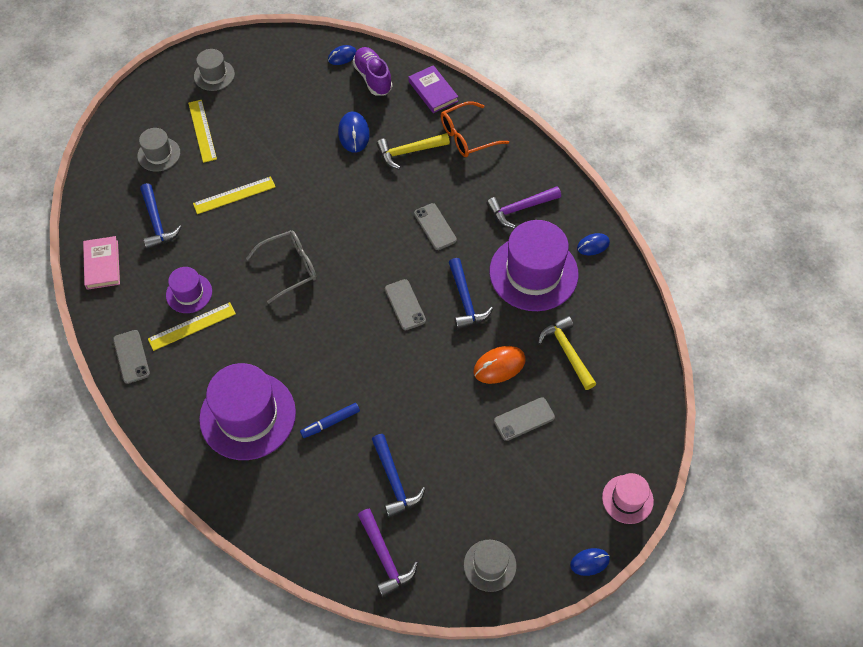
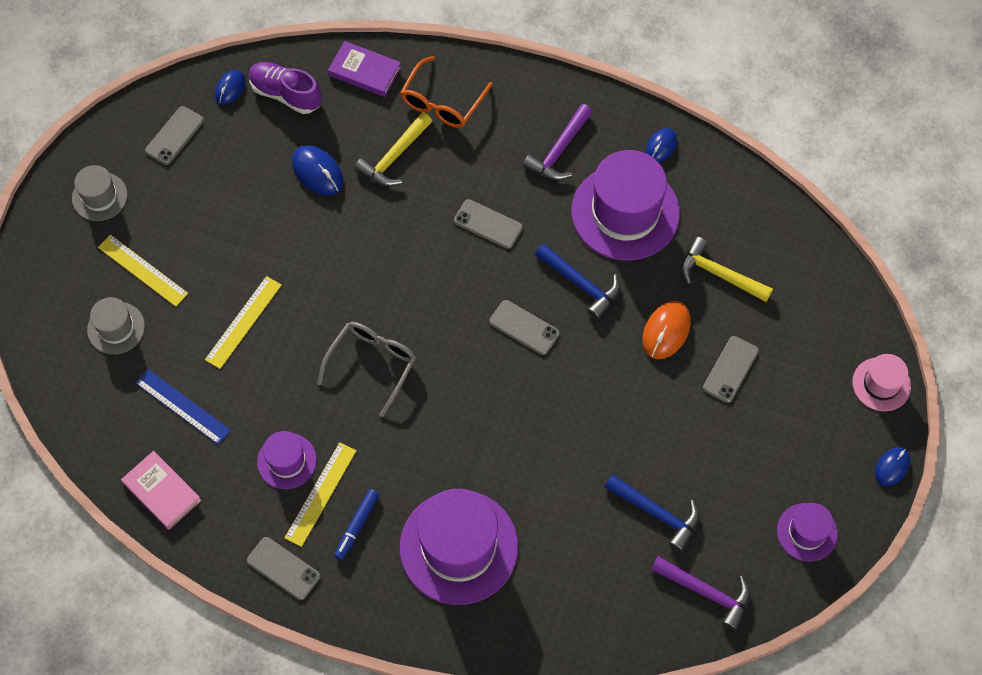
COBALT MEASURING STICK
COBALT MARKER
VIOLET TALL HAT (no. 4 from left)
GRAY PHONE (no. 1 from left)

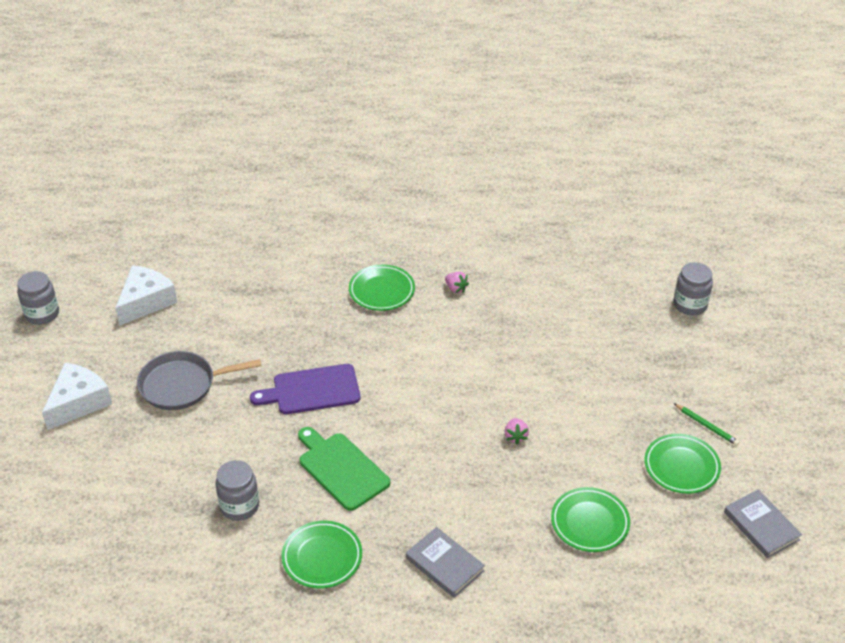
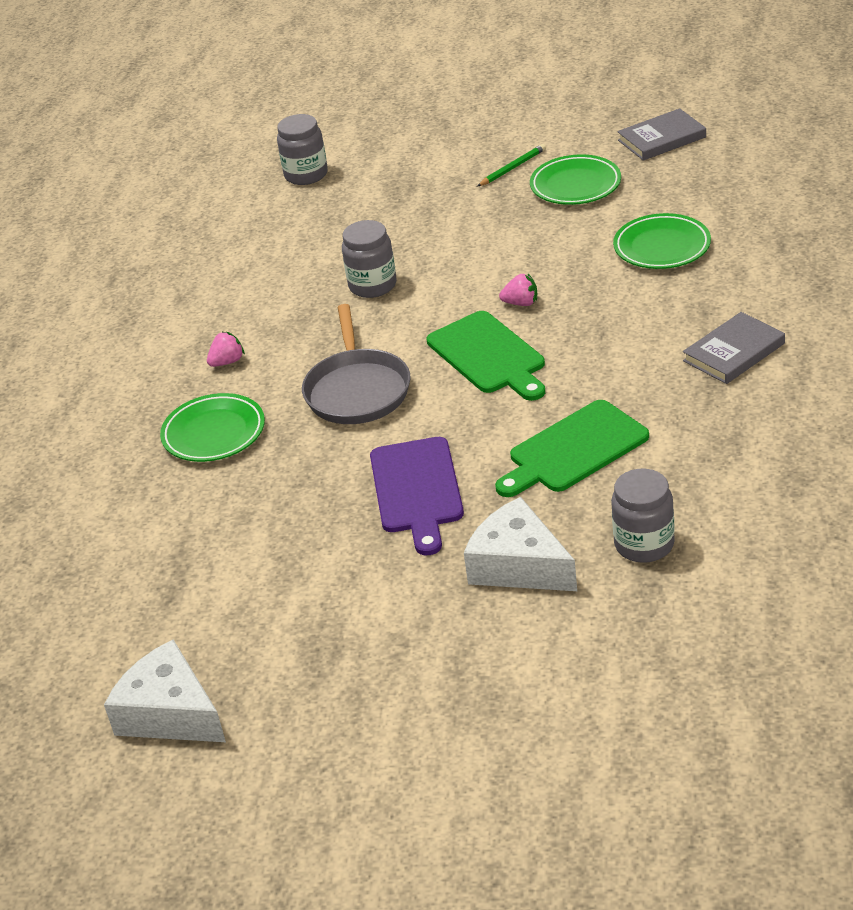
GRAY PRESERVE JAR (no. 2 from left)
GRAY FRYING PAN
SNOW-WHITE CHEESE WEDGE (no. 2 from left)
GREEN PLATE (no. 1 from left in the first image)
GREEN CUTTING BOARD (no. 1 from left)

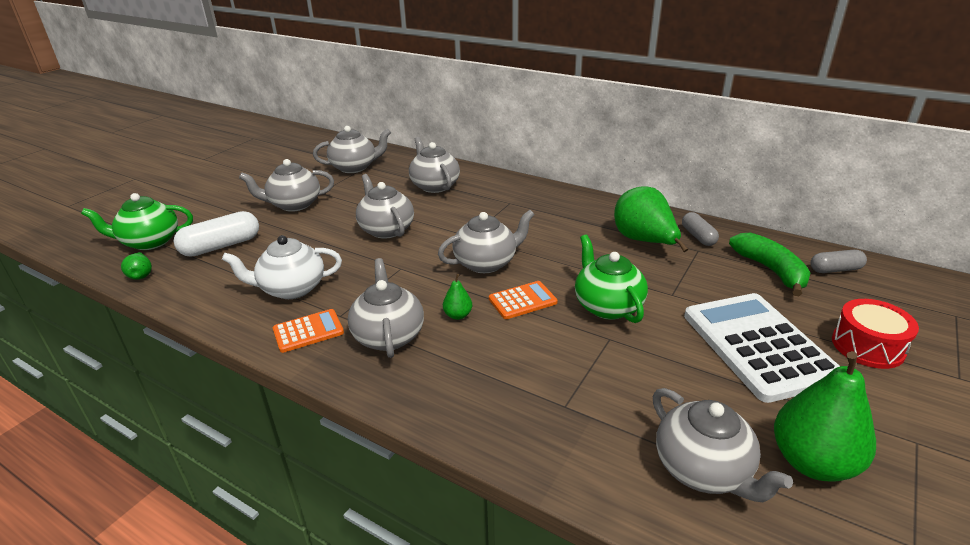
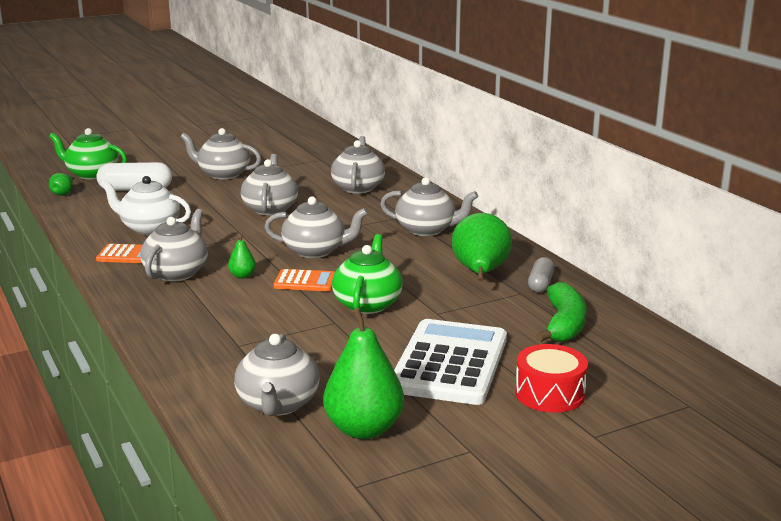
GRAY TEAPOT (no. 7 from left)
GRAY CAPSULE (no. 2 from left in the first image)

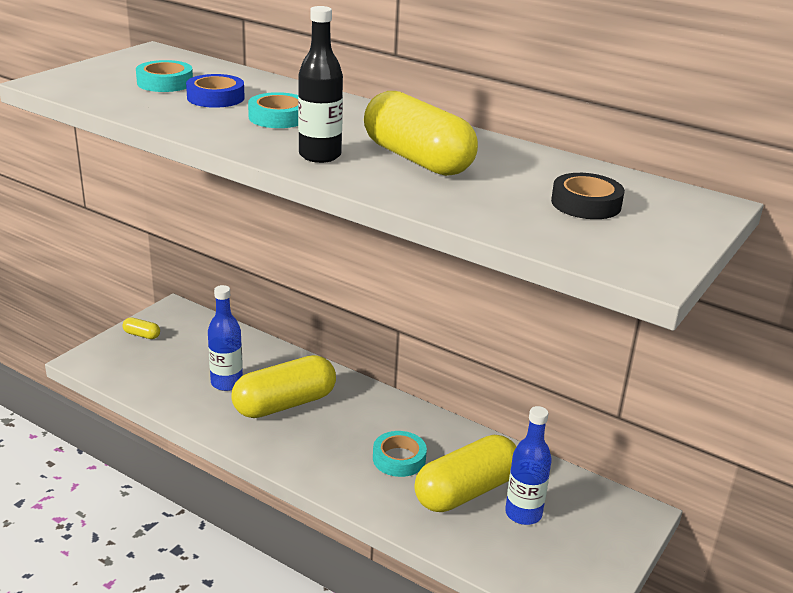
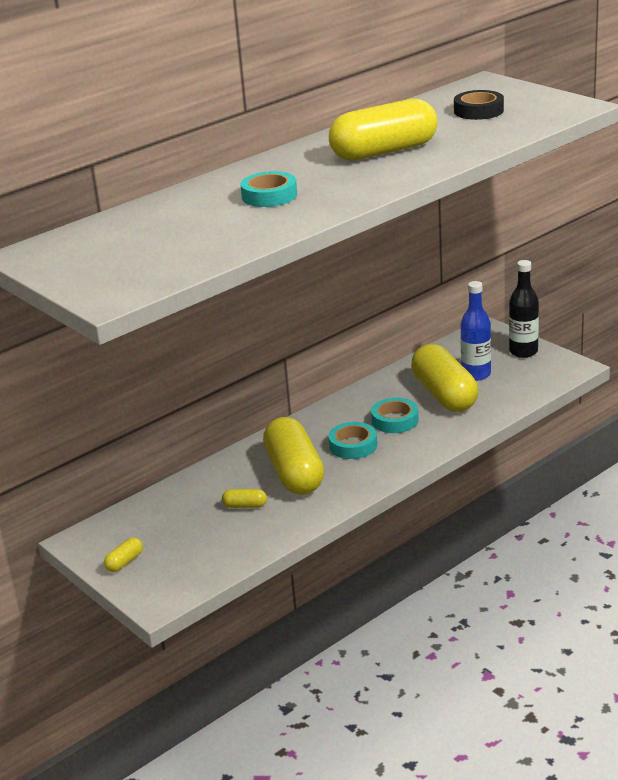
EBONY FLASK
TURQUOISE TAPE (no. 2 from left)
COBALT TAPE
GOLDEN CAPSULE (no. 2 from left)

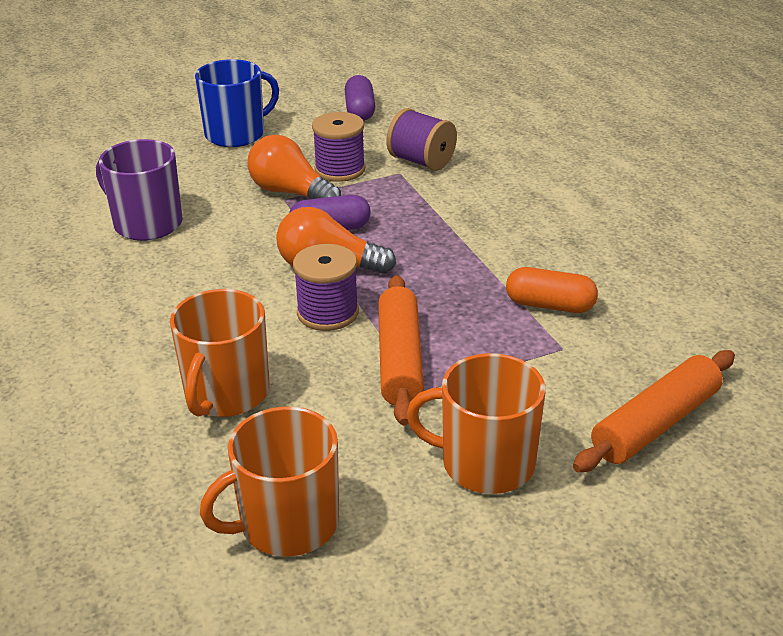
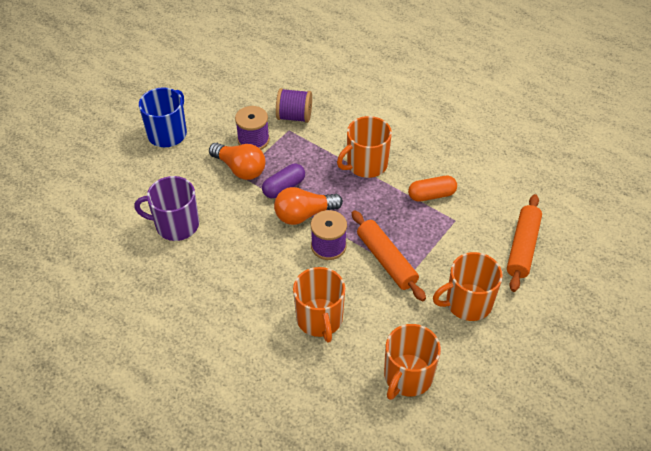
VIOLET CAPSULE (no. 2 from left in the first image)
ORANGE-COLOURED LIGHT BULB (no. 1 from left)
ORANGE-COLOURED MUG (no. 2 from left)

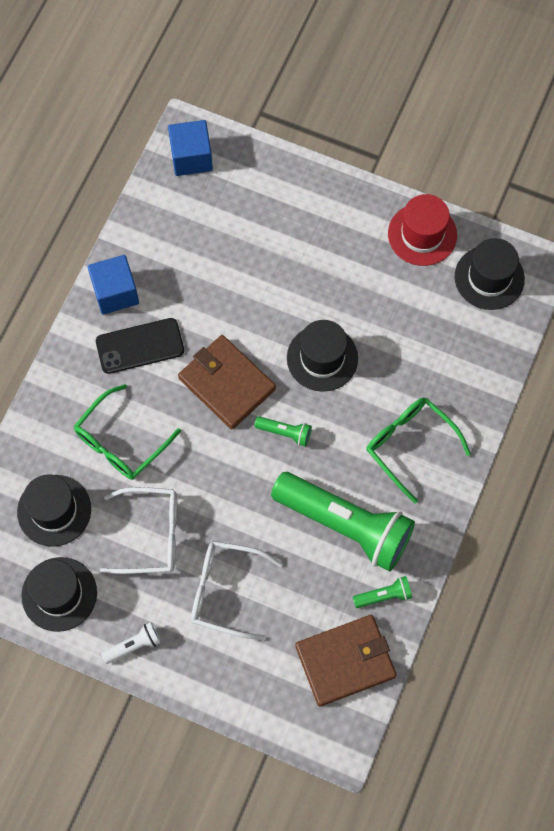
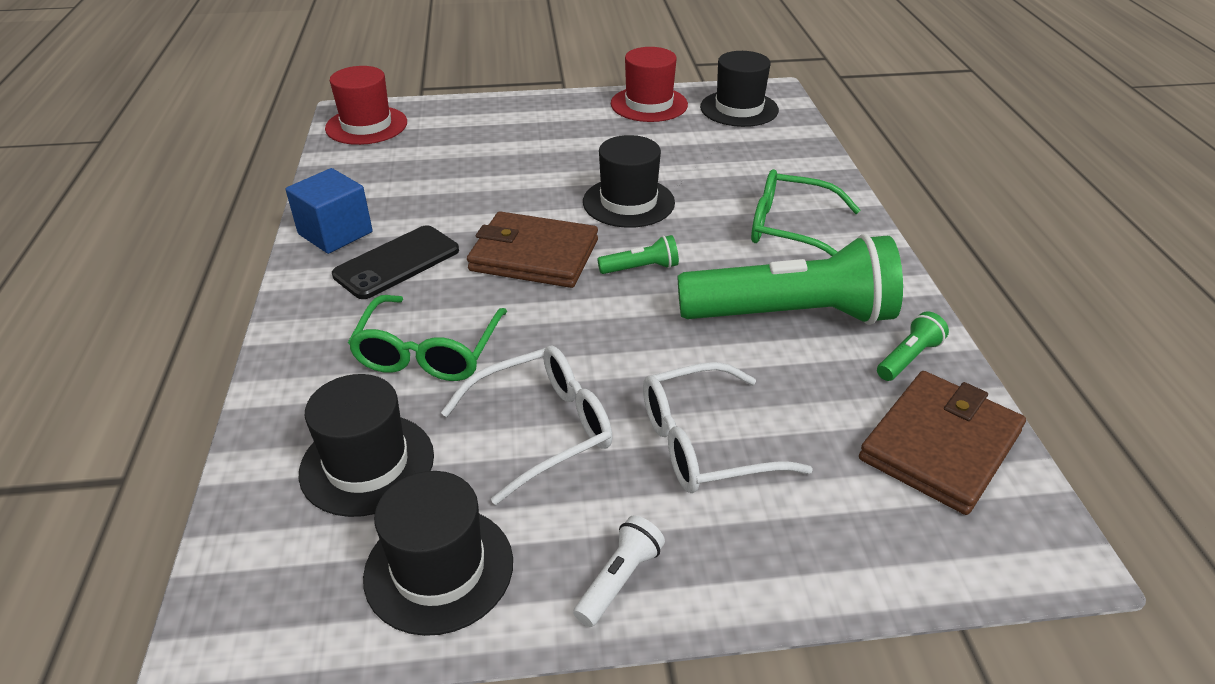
SCARLET TALL HAT (no. 1 from left)

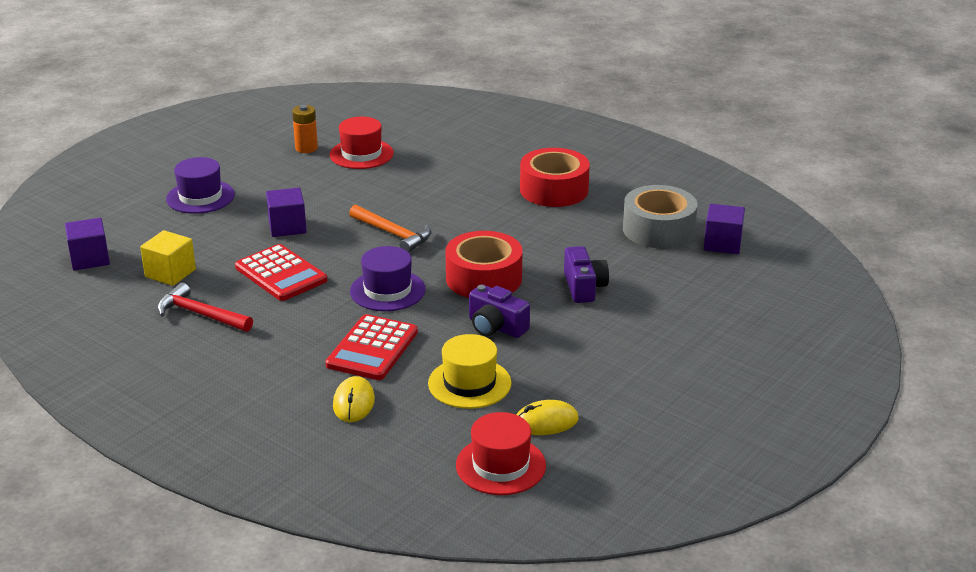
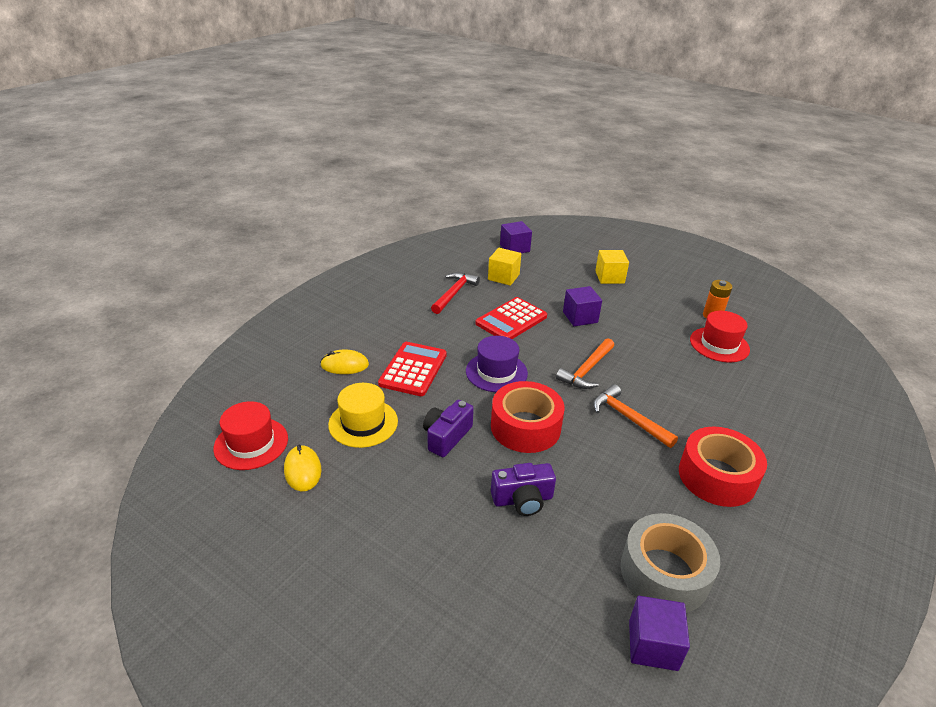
GOLDEN CUBE (no. 2 from left)
SCARLET POCKET CALCULATOR (no. 1 from left)
ORANGE-COLOURED CLAW HAMMER (no. 2 from left)

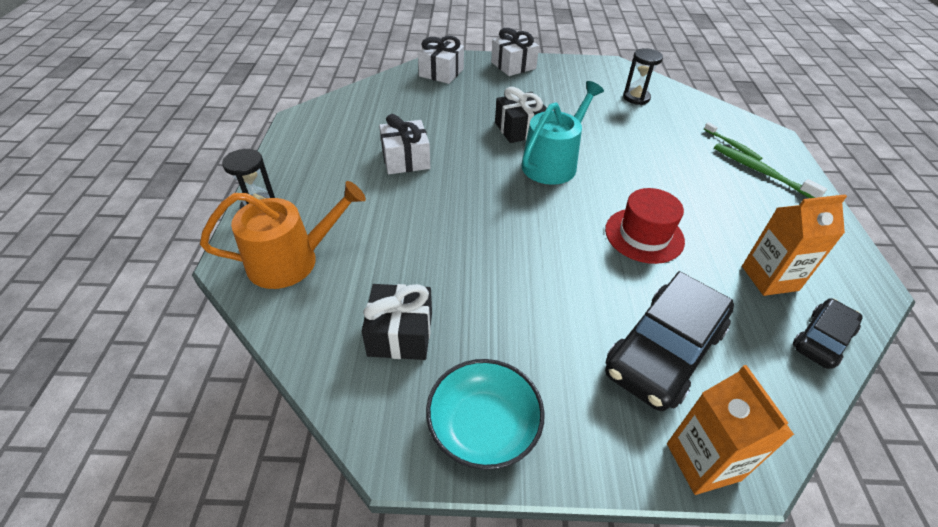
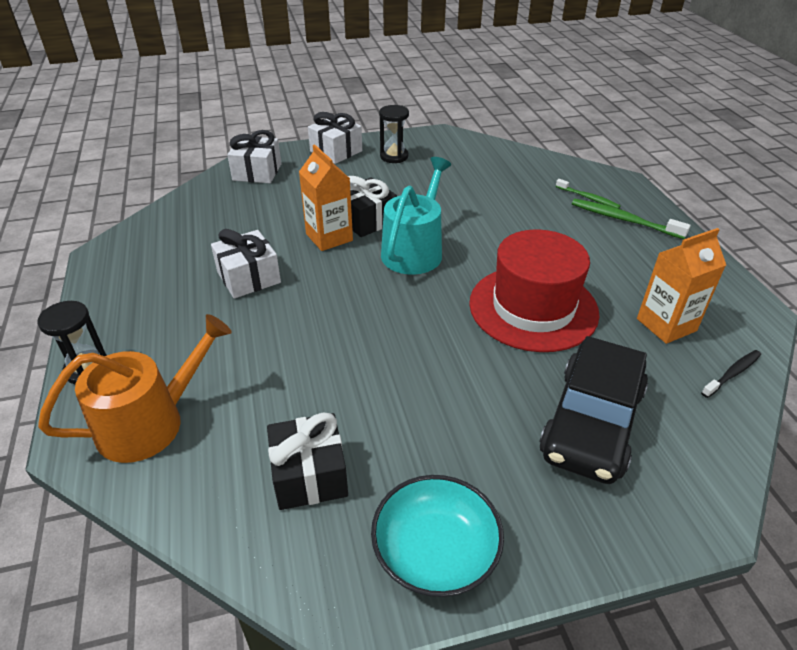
EBONY SAND TIMER (no. 2 from left)
SCARLET TALL HAT
EBONY TOOTH BRUSH
ORANGE-COLOURED MILK CARTON (no. 1 from left)

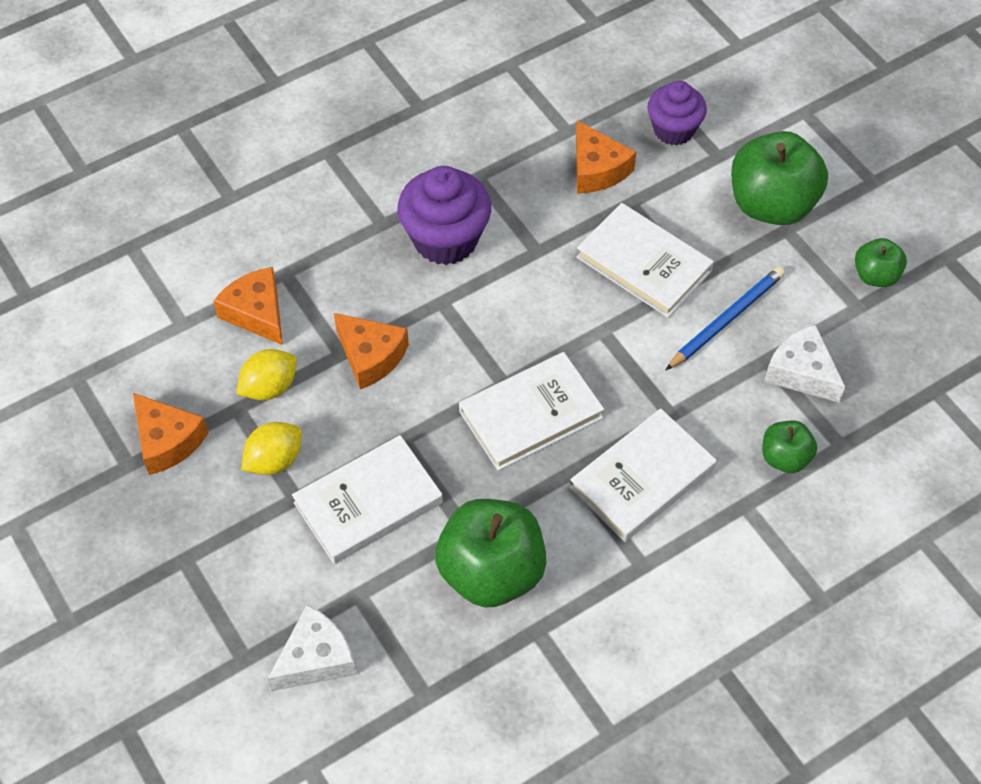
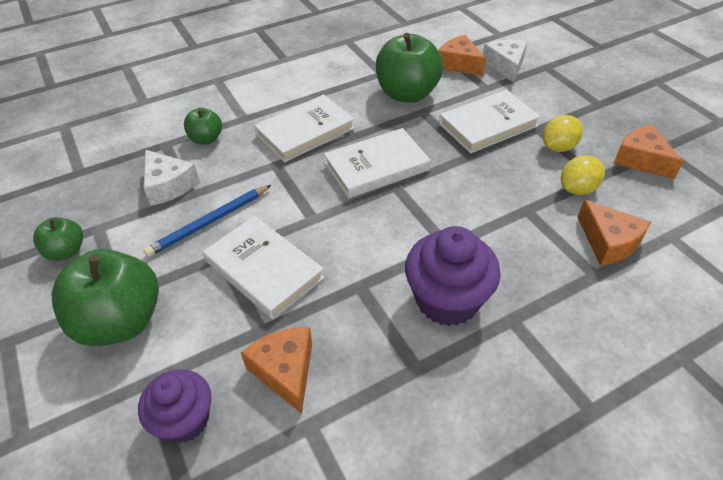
ORANGE-COLOURED CHEESE WEDGE (no. 2 from left)
SNOW-WHITE CHEESE WEDGE (no. 2 from left)

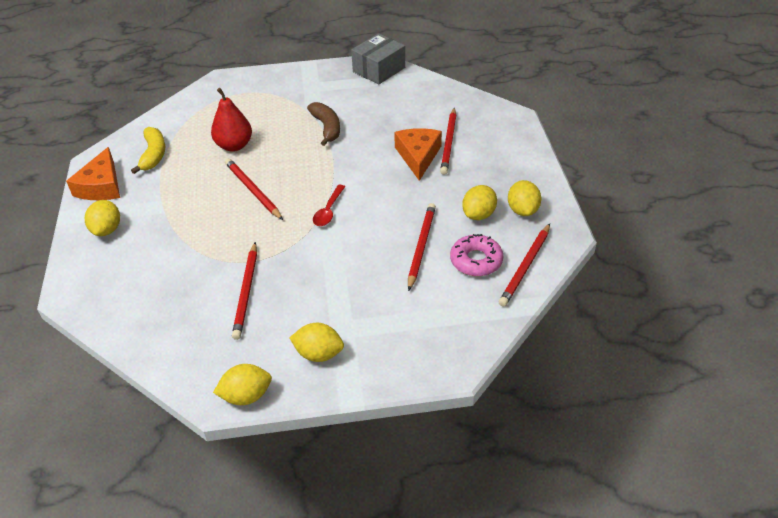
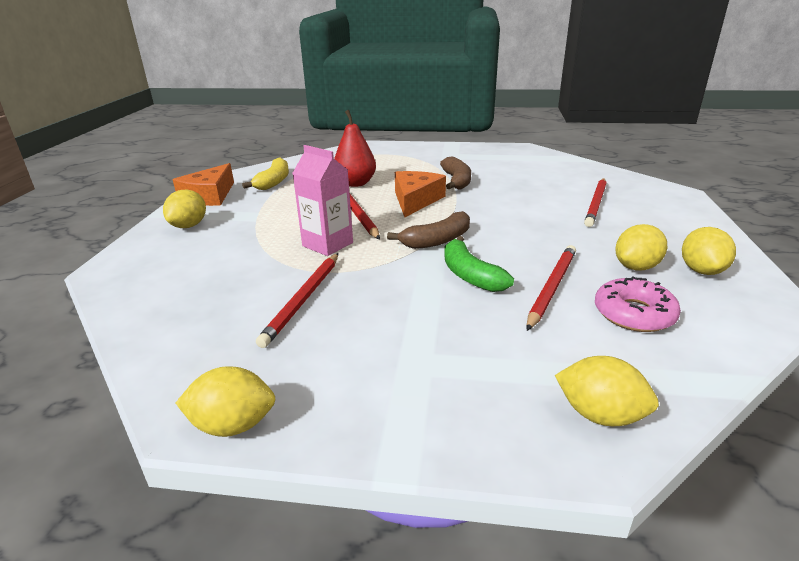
GRAY PARCEL
ORANGE-COLOURED CHEESE WEDGE (no. 2 from left)
BROWN BANANA (no. 1 from left)
SCARLET WOODEN PENCIL (no. 5 from left in the first image)
GOLDEN TOY LEMON (no. 3 from left)
PINK MILK CARTON
GREEN BANANA

